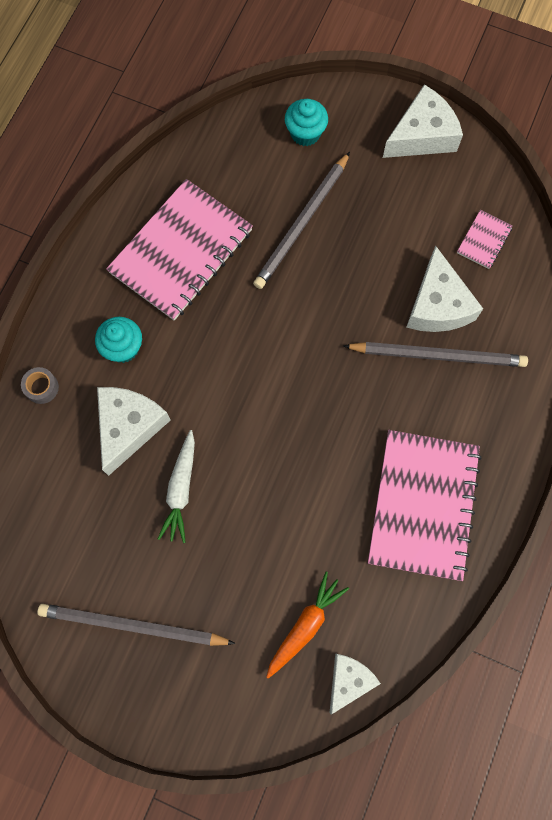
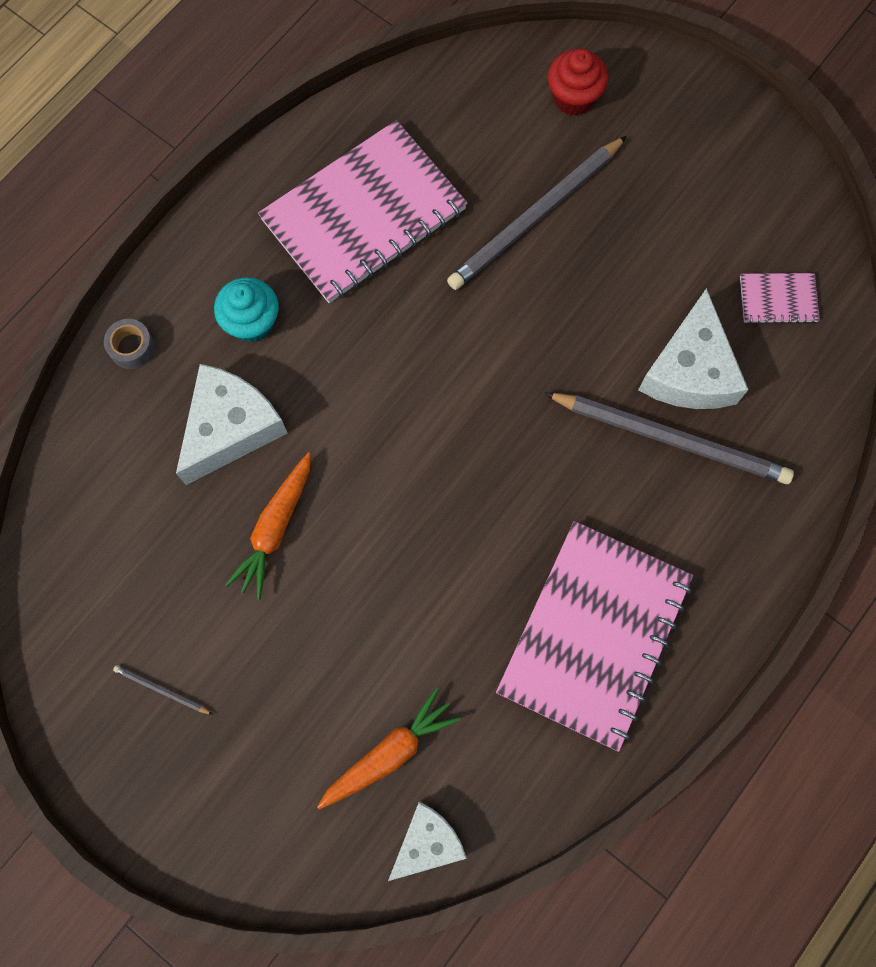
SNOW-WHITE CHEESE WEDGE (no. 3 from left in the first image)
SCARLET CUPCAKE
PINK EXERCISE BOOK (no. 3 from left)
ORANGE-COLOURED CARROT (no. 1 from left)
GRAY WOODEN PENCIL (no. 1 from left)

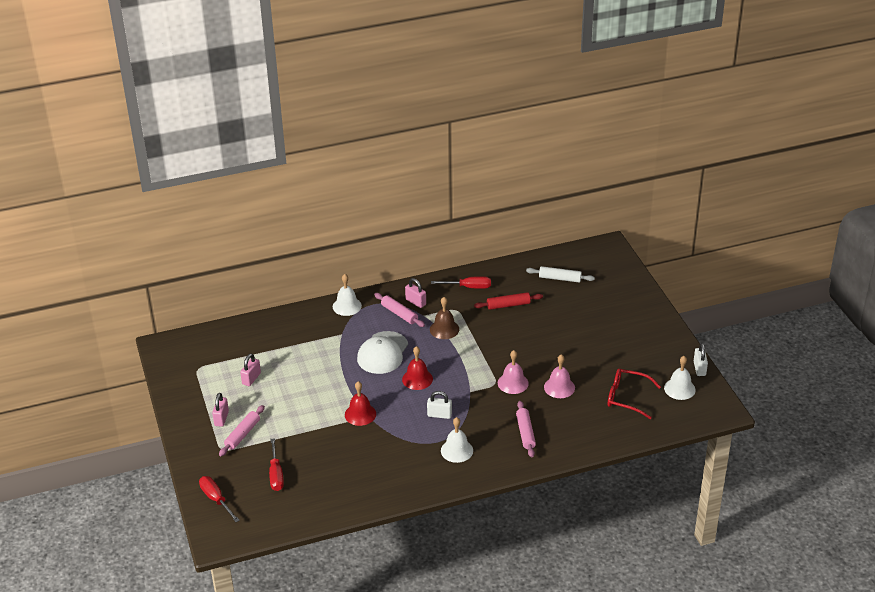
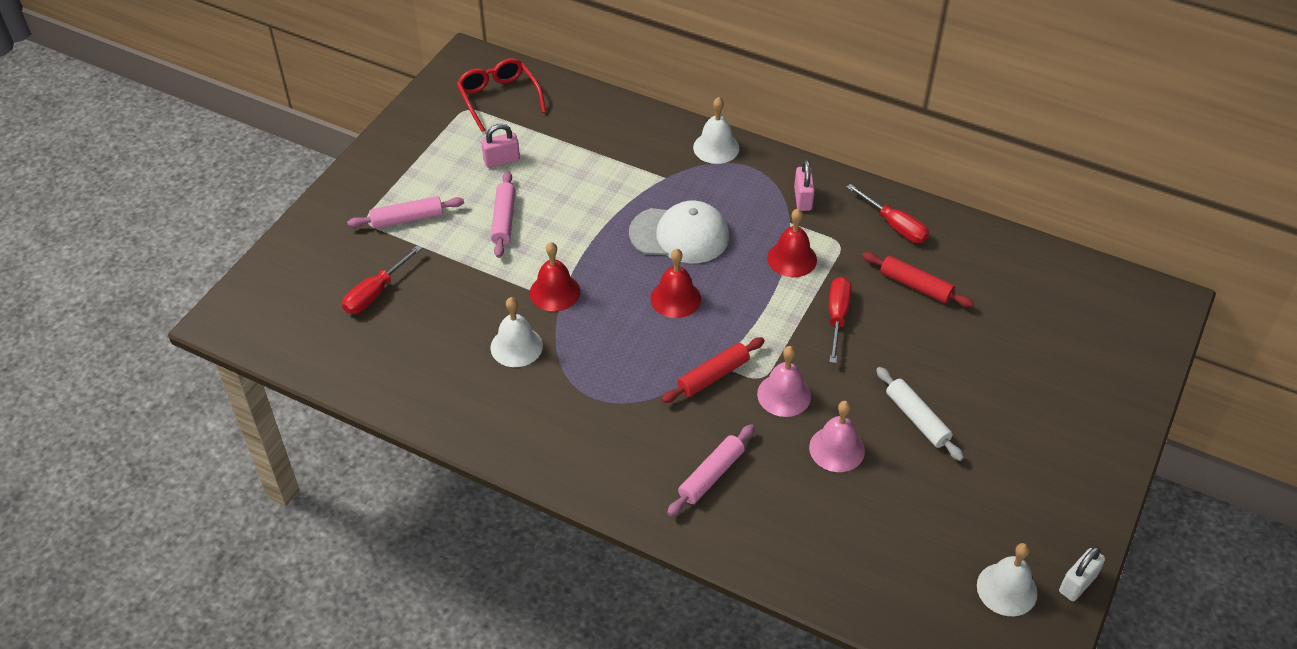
SNOW-WHITE PASTRY ROLLER
PINK PASTRY ROLLER (no. 2 from left)
SCARLET HAND BELL (no. 3 from left)
SNOW-WHITE CAP
SCARLET GLASSES
SNOW-WHITE LOCK (no. 1 from left in the first image)
PINK LOCK (no. 1 from left in the first image)
SNOW-WHITE HAND BELL (no. 1 from left)
SCARLET HAND SCREWDRIVER (no. 2 from left)
SCARLET PASTRY ROLLER (no. 1 from left)

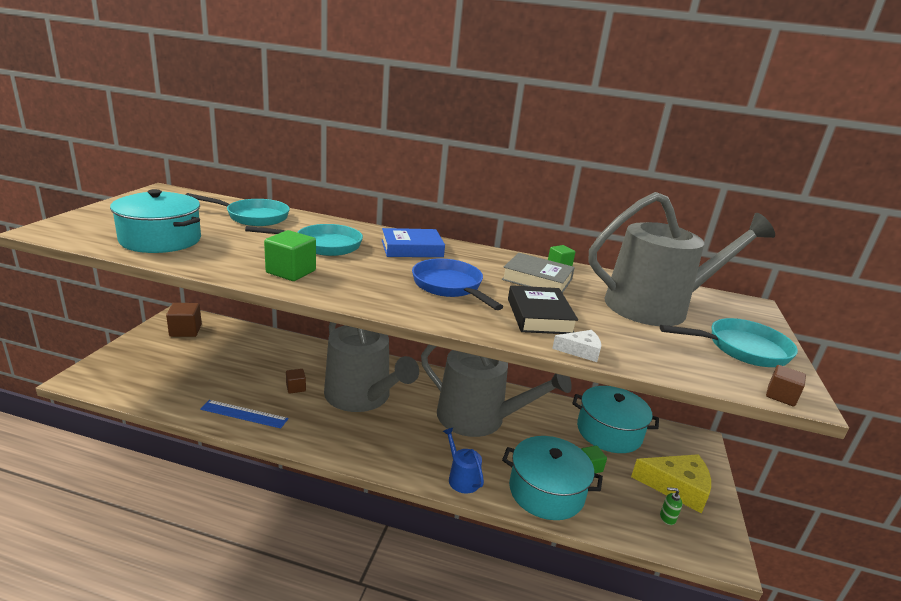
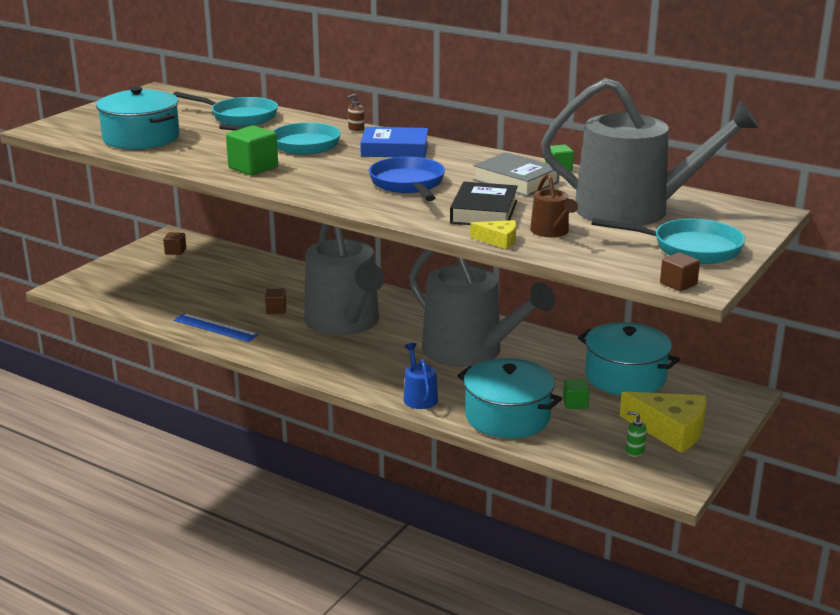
BROWN CUBE (no. 1 from left)
GOLDEN CHEESE WEDGE (no. 1 from left)
BROWN PUMP BOTTLE
BROWN SPRINKLING CAN

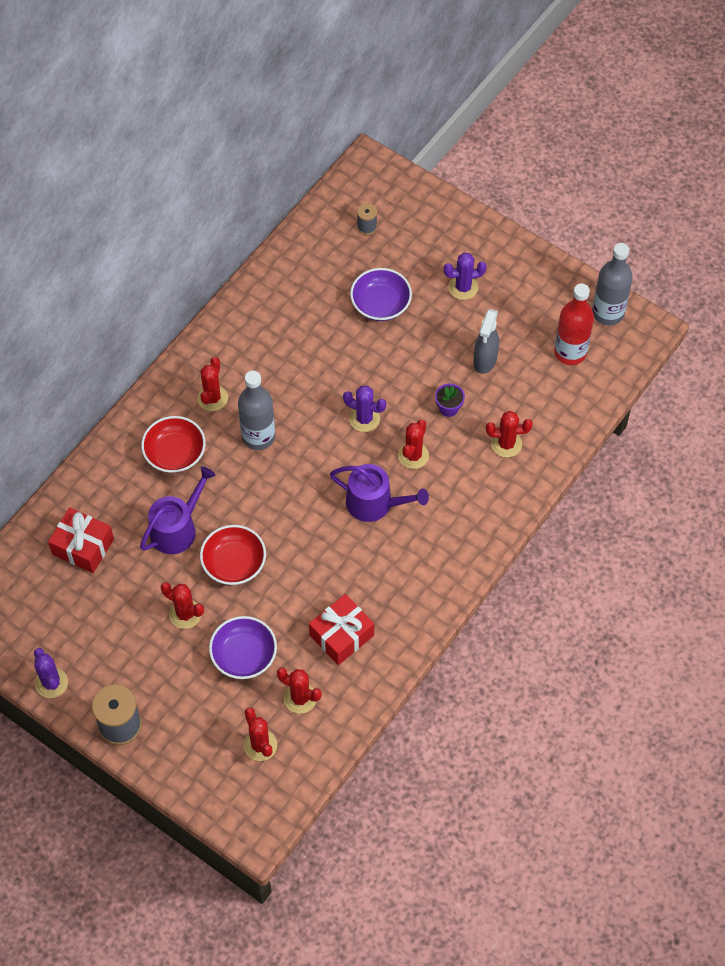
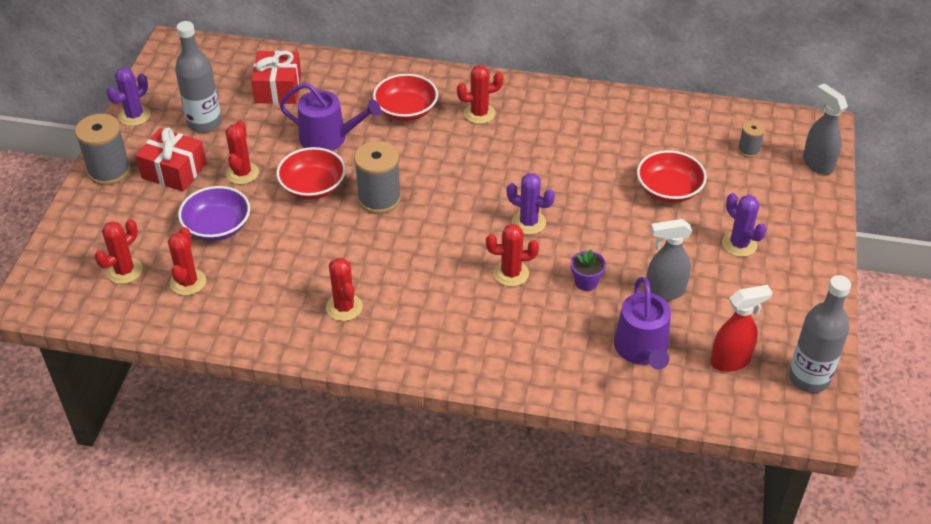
SCARLET BOWL (no. 3 from left)
SCARLET SPRAY CLEANER
GRAY FLASK (no. 1 from left)
VIOLET CACTUS (no. 2 from left)
SCARLET CACTUS (no. 4 from left)
VIOLET SPRINKLING CAN (no. 2 from left)
SCARLET PRESENT (no. 1 from left)
GRAY SPRAY CLEANER (no. 2 from left)
GRAY SPOOL (no. 2 from left)

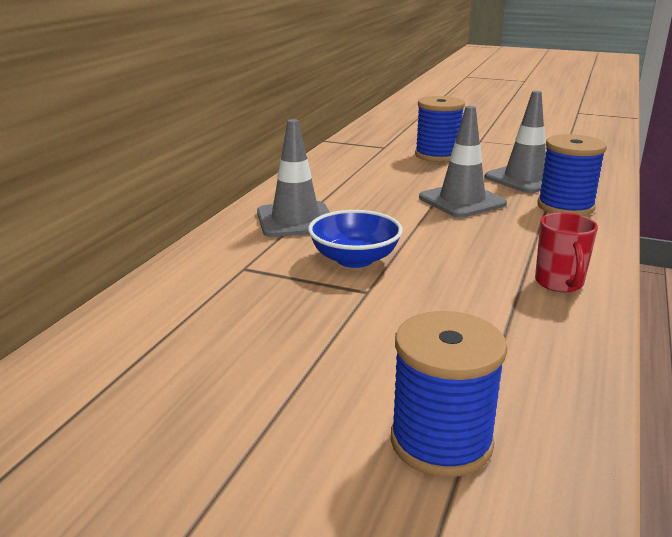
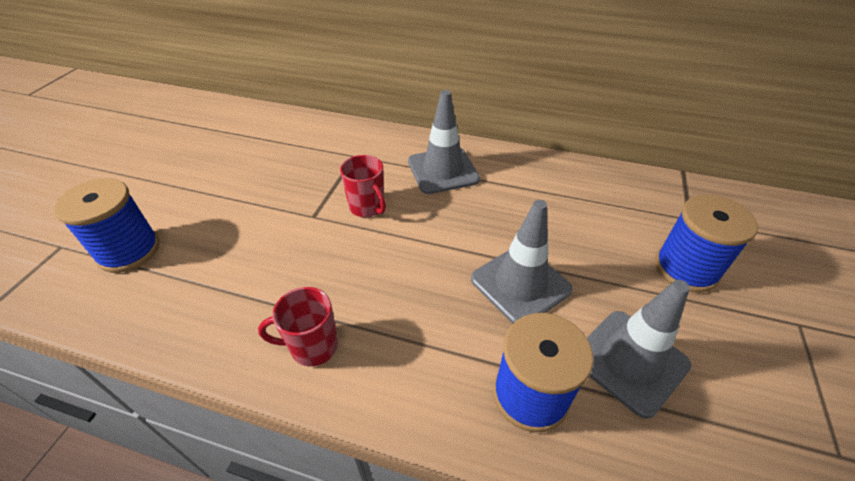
SCARLET MUG (no. 2 from left)

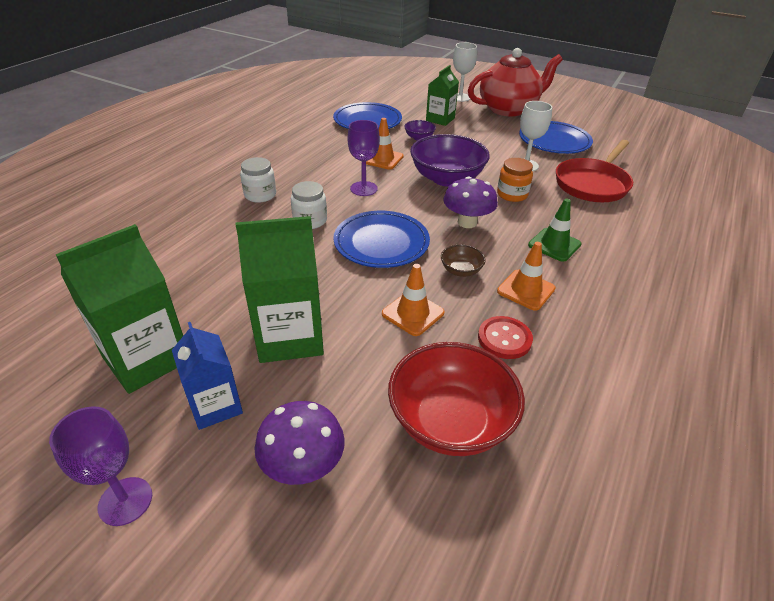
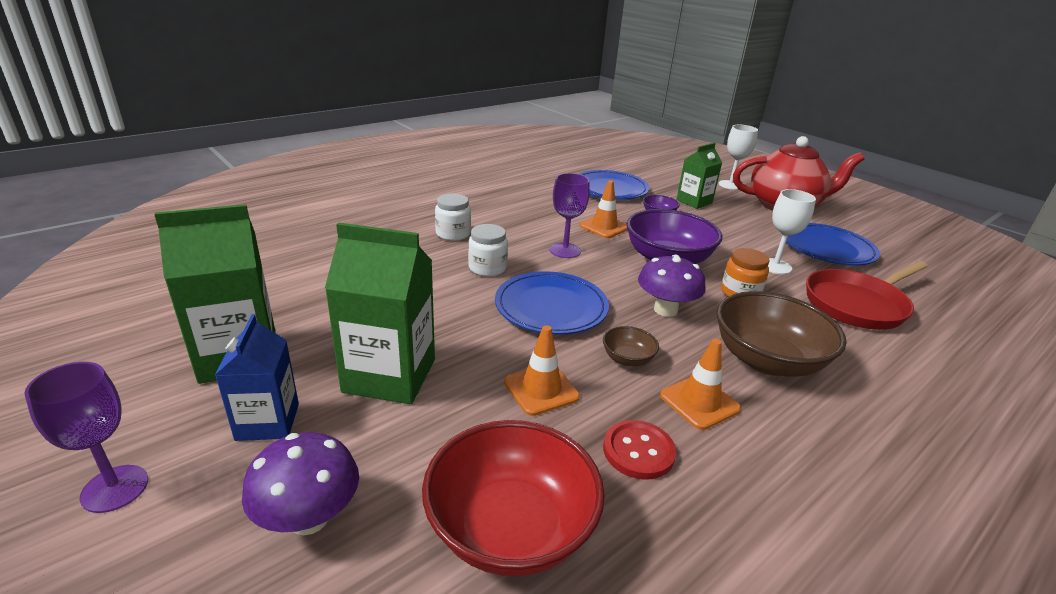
BROWN BOWL (no. 2 from left)

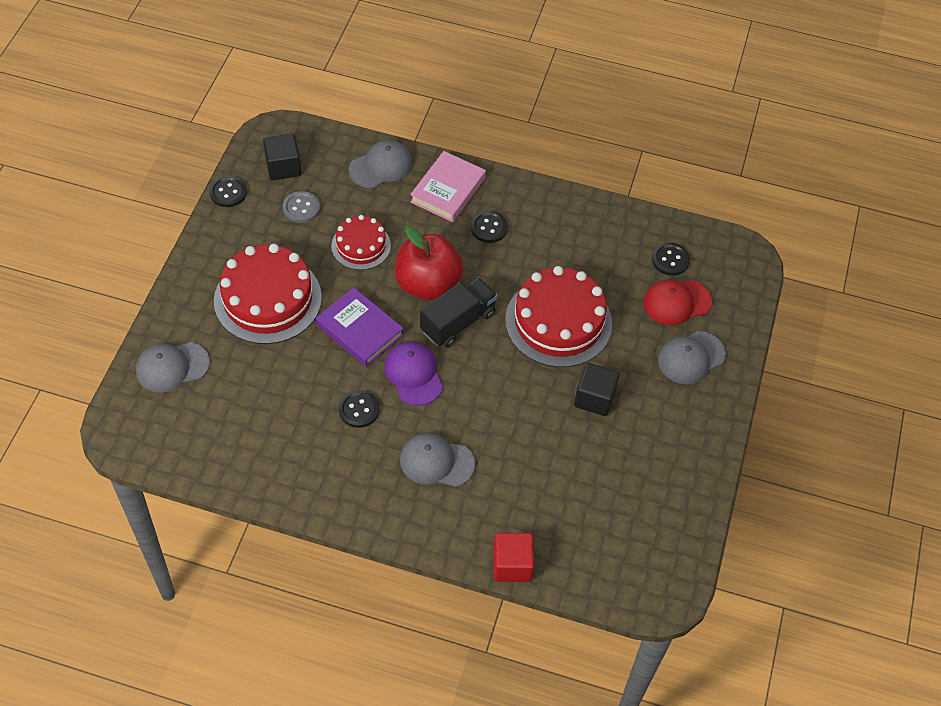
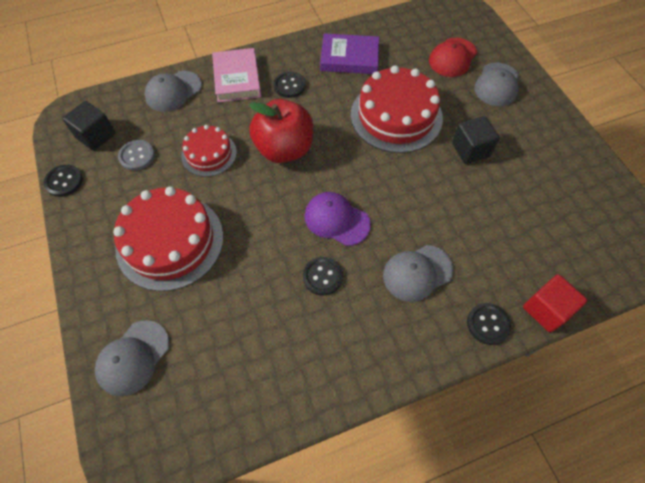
GRAY CAP (no. 2 from left)
EBONY BUTTON (no. 4 from left)
EBONY LORRY
VIOLET HARDBACK

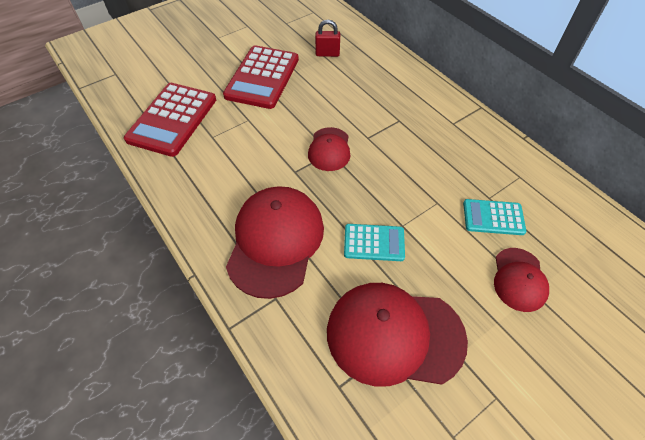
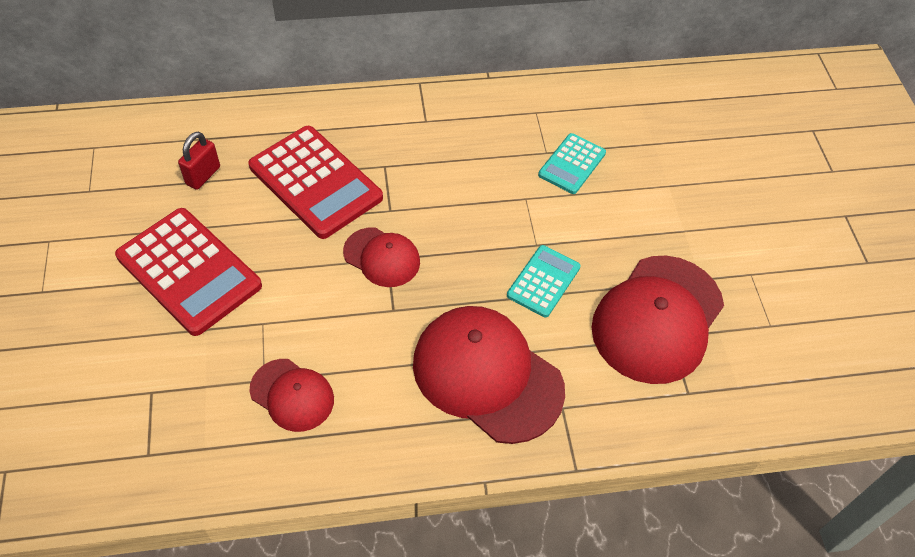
SCARLET POCKET CALCULATOR (no. 2 from left)
SCARLET CAP (no. 1 from left)

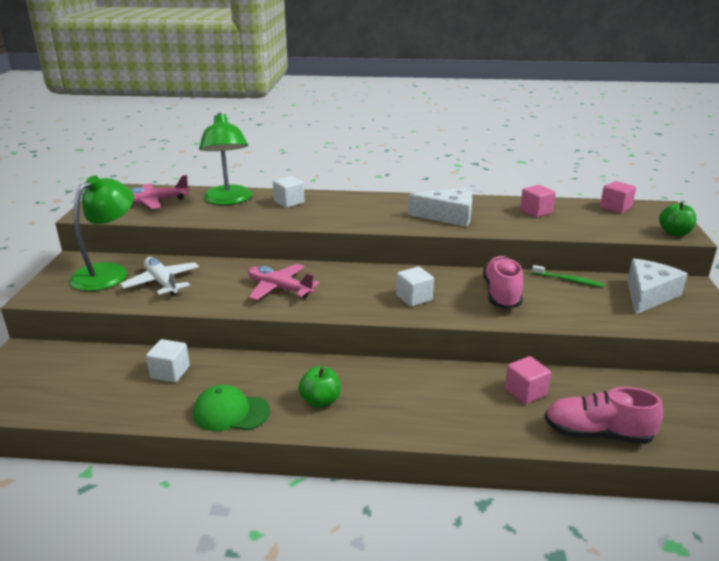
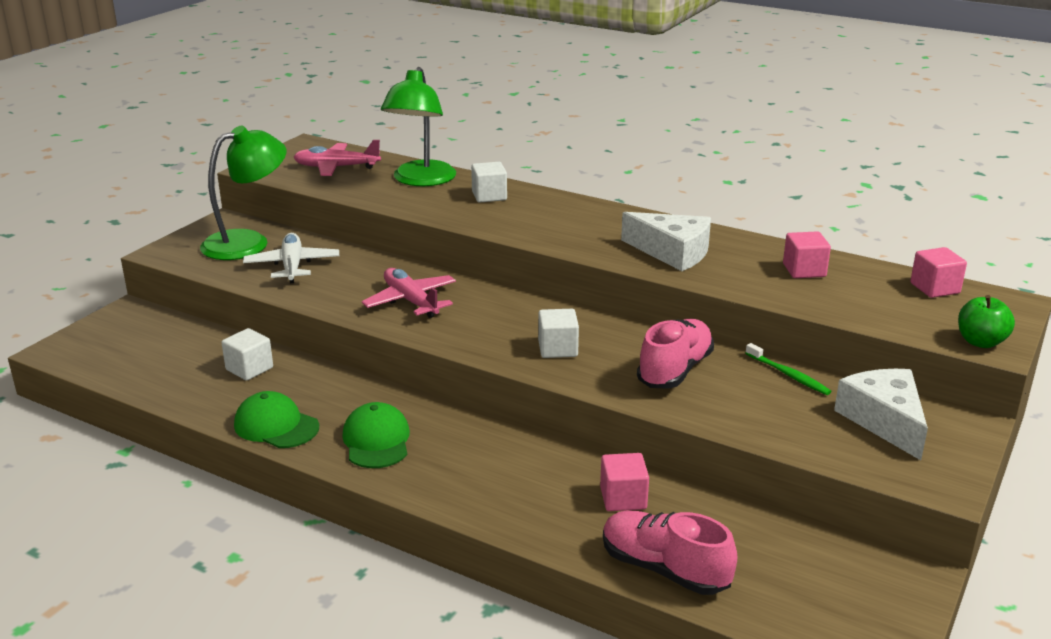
SNOW-WHITE CHEESE WEDGE (no. 2 from left)
GREEN CAP (no. 2 from left)

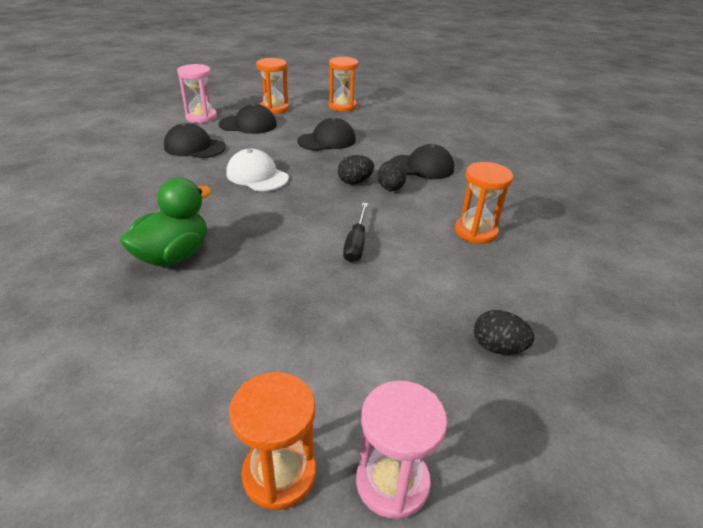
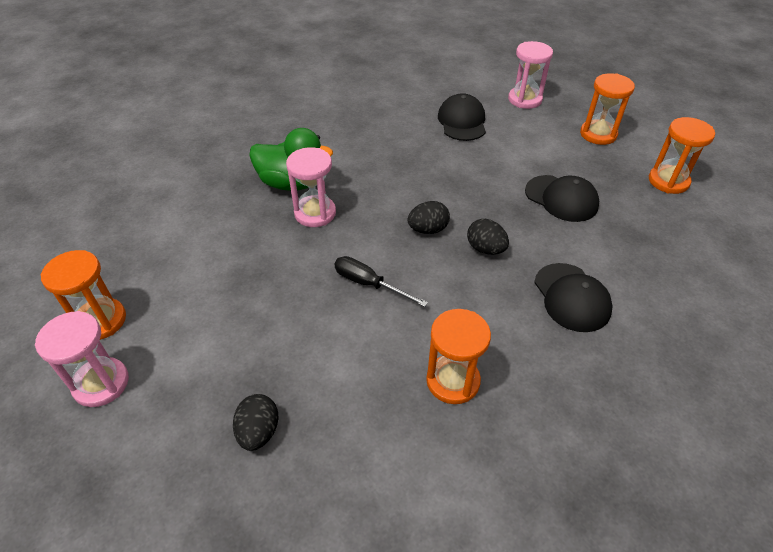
EBONY CAP (no. 2 from left in the first image)
SNOW-WHITE CAP
EBONY EGG (no. 2 from left)
EBONY HAND SCREWDRIVER
PINK SAND TIMER (no. 2 from left)

